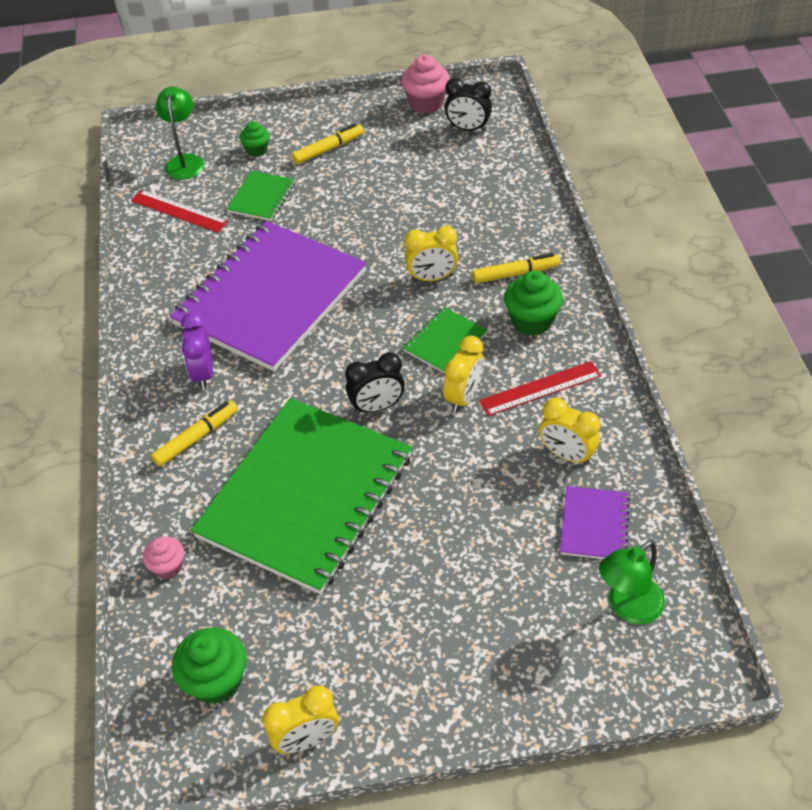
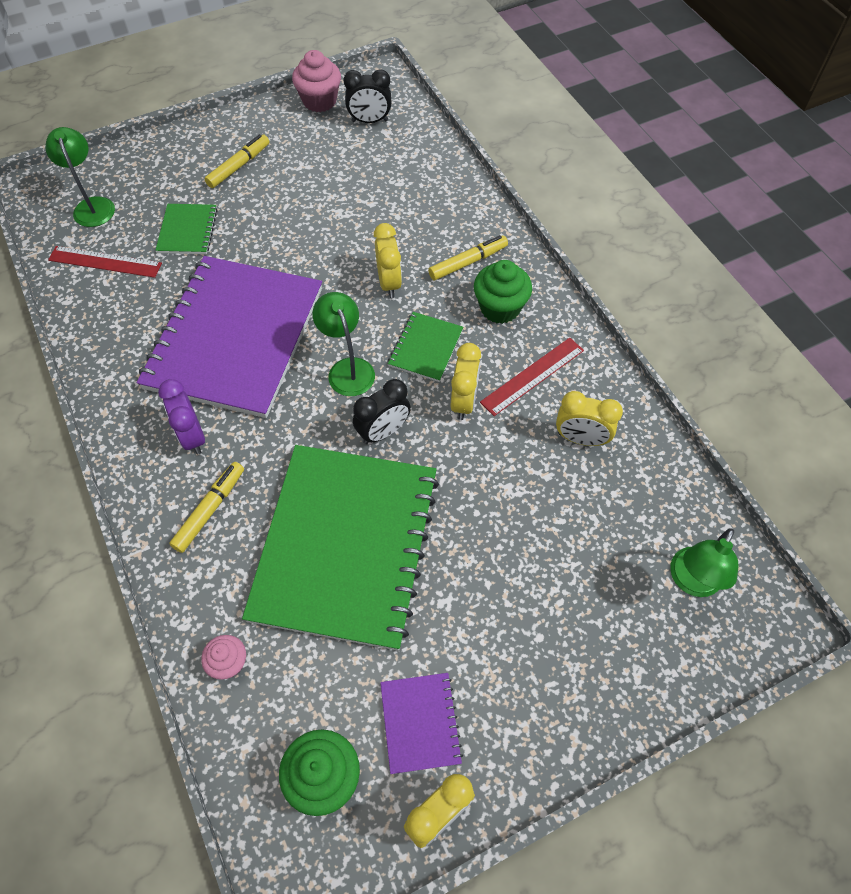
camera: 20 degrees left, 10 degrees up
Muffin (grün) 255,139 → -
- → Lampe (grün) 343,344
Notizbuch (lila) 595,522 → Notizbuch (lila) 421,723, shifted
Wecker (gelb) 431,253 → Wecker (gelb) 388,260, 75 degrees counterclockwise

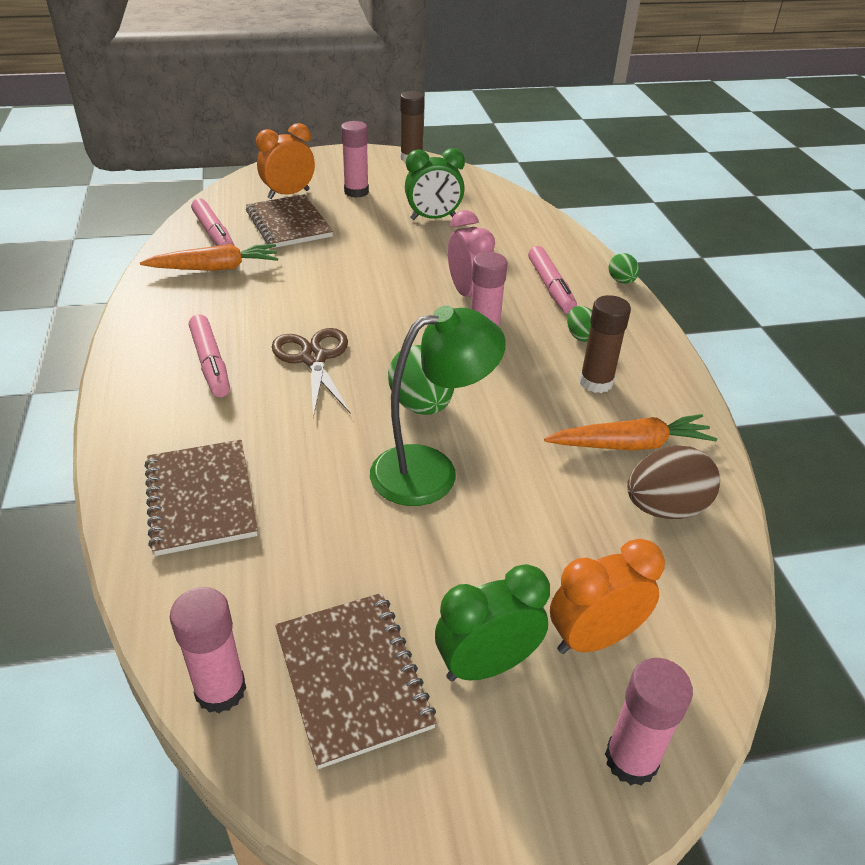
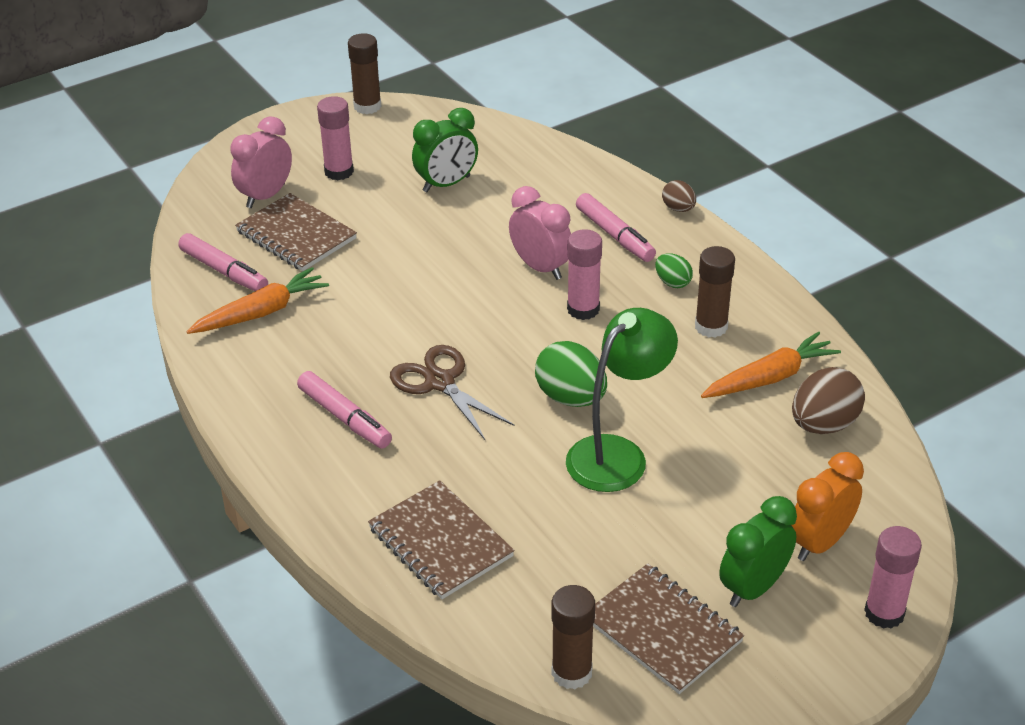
camera: 20 degrees left, 0 degrees up
Klebestift (rosa) 208,650 → Klebestift (braun) 573,637
Wecker (orange) 285,161 → Wecker (rosa) 261,162
Ei (grün) 623,268 → Ei (braun) 679,196

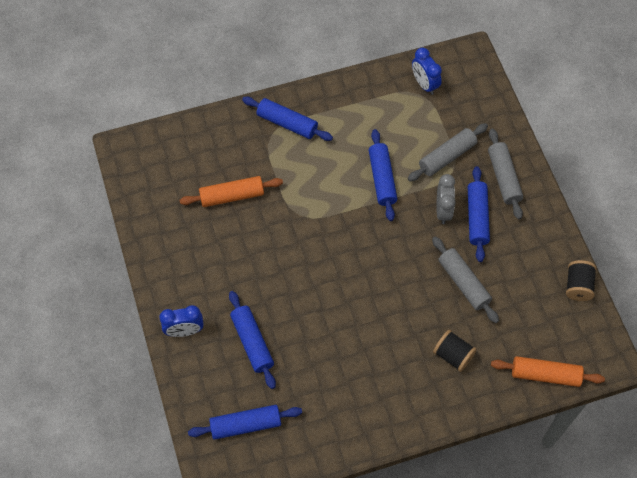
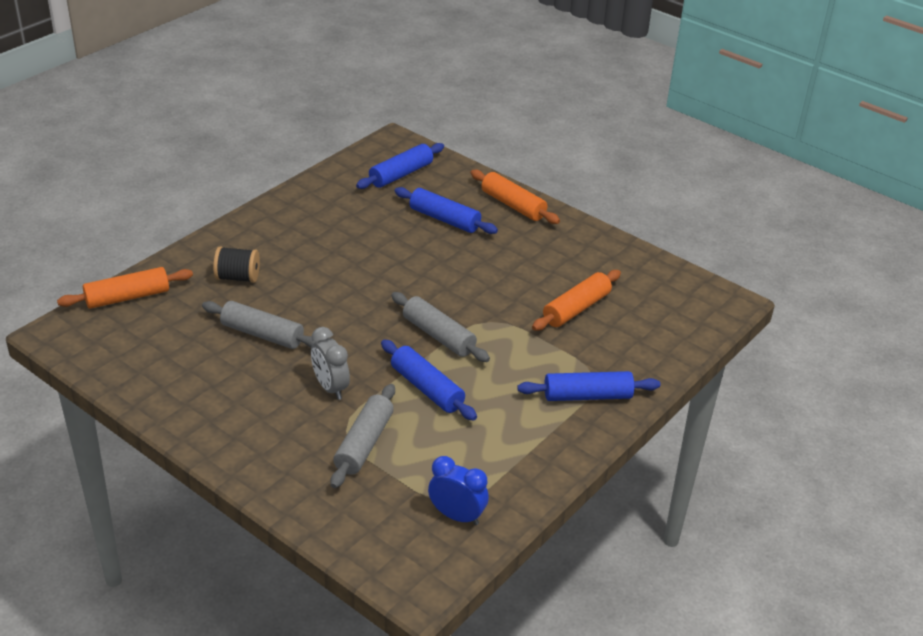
camera: 145 degrees right, 25 degrees down
Nudelholz (blau) 479,214 → -
Garnrolle (schwarz) 581,280 → -
Nudelholz (grau) 505,174 → Nudelholz (grau) 440,327, shifted
Wecker (blau) 181,321 → Nudelholz (orange) 515,197

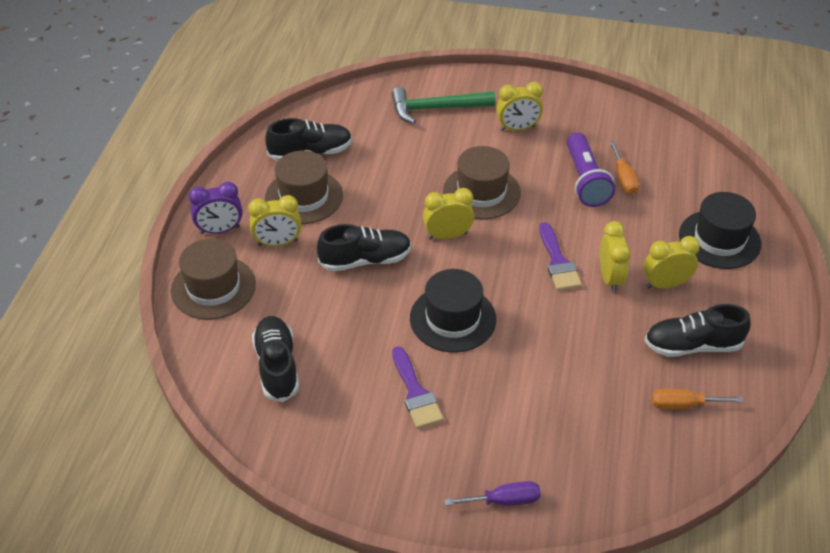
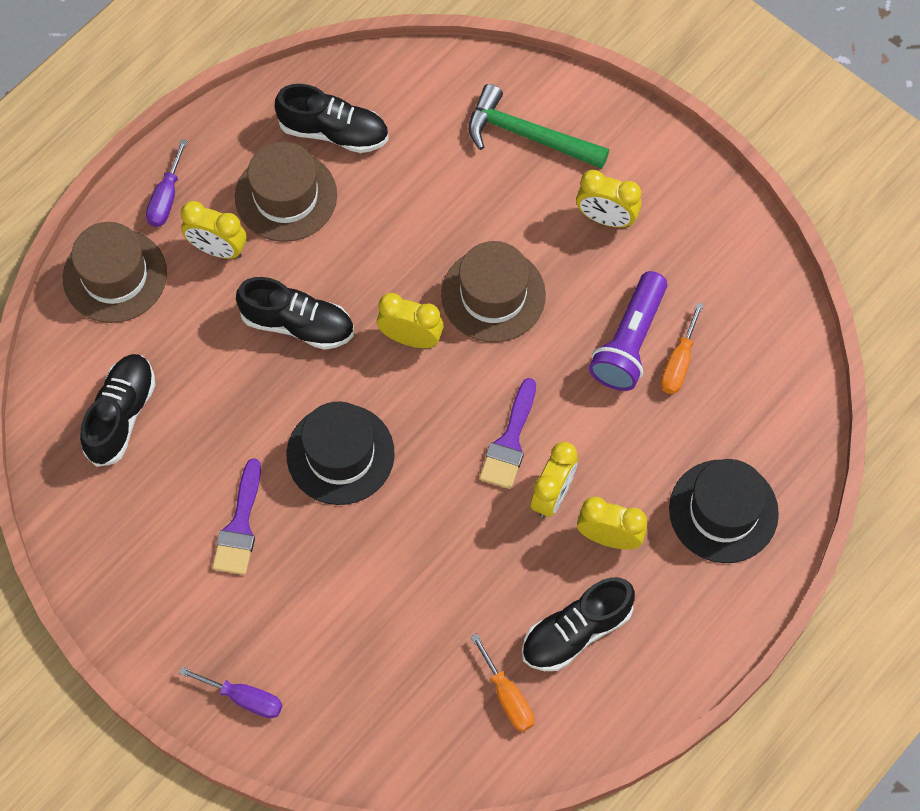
camera: 30 degrees right, 20 degrees up
Wecker (lila) 216,208 → Schraubenzieher (lila) 166,183
Schuh (schwarz) 698,330 → Schuh (schwarz) 578,624, 60 degrees counterclockwise
Schraubenzieher (orange) 697,399 → Schraubenzieher (orange) 502,682, 150 degrees counterclockwise

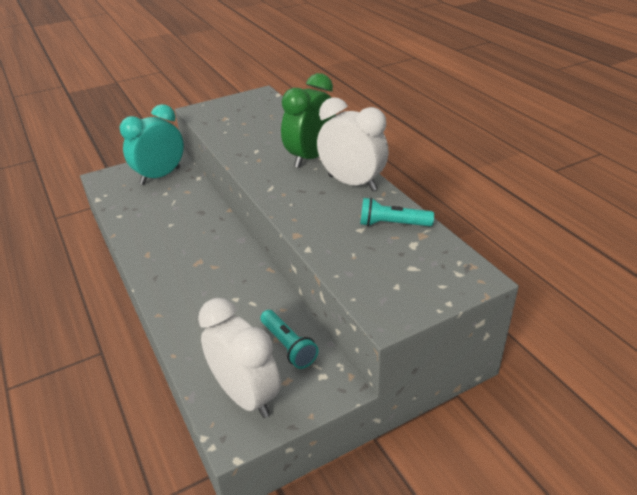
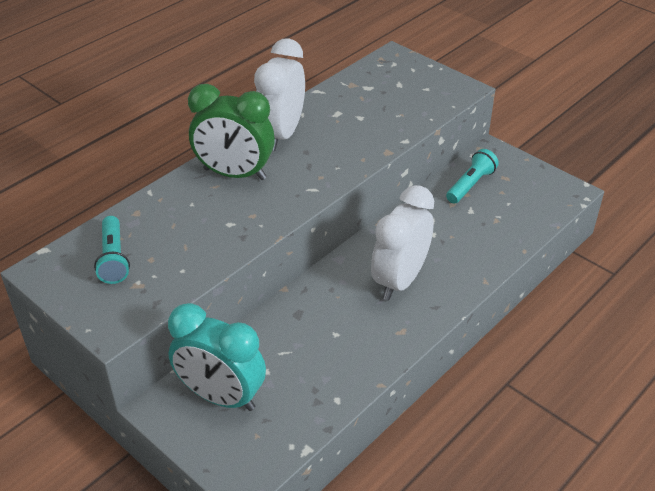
camera: 110 degrees left, 5 degrees up
Wecker (weiß) 239,358 → Wecker (weiß) 402,243, shifted
Taschenlampe (türkis) 397,212 → Taschenlampe (türkis) 112,250, shifted

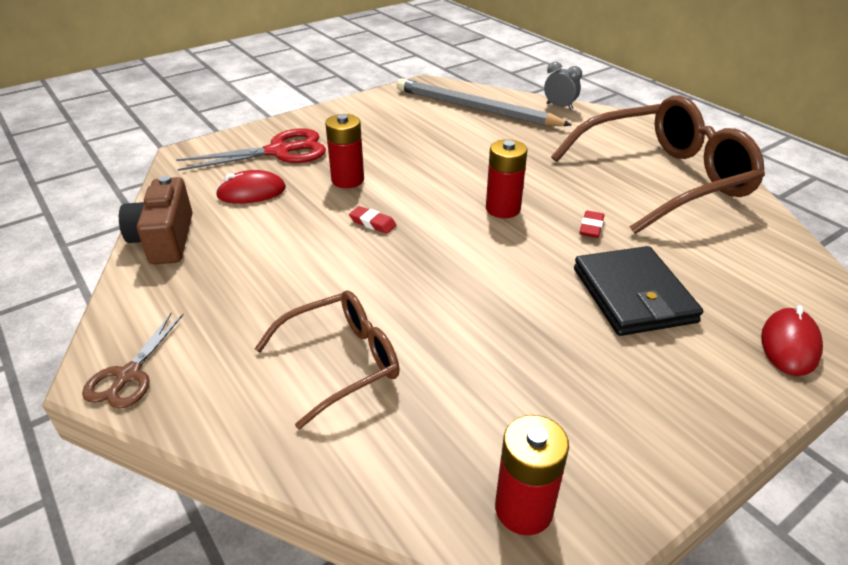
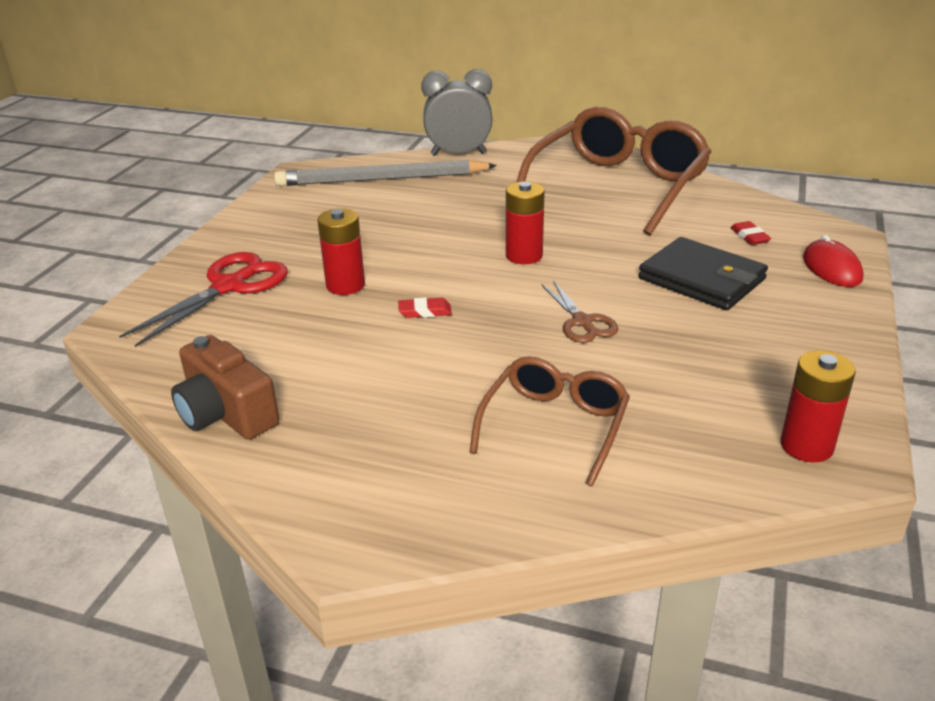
camera: 35 degrees left, 5 degrees down
Computermaus (rot) 251,187 → -
Schere (braun) 133,361 → Schere (braun) 580,311, shifted
Radiergummi (rot) 591,224 → Radiergummi (rot) 751,233, shifted
Wecker (grau) 563,86 → Wecker (grau) 456,112, x1.76

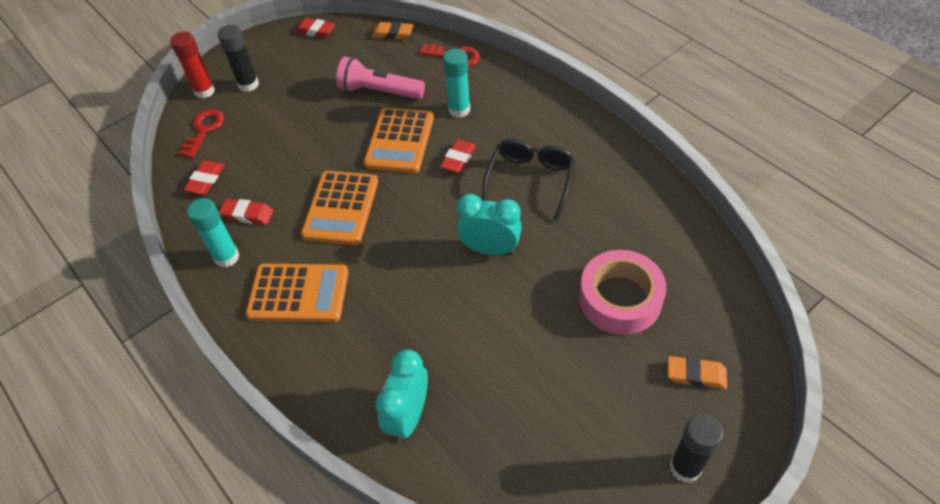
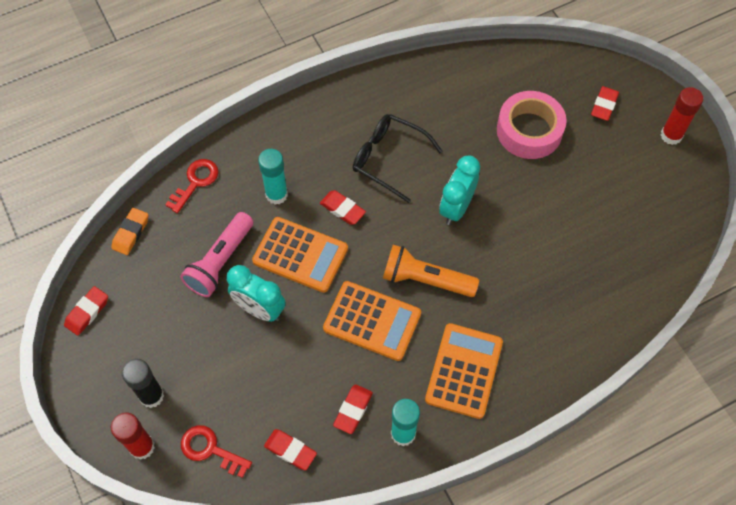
camera: 80 degrees left, 10 degrees up
- → Taschenlampe (orange) 431,271
Wecker (türkis) 401,395 → Wecker (türkis) 256,293, shifted
Radiergummi (orange) 697,372 → Radiergummi (rot) 605,103
Klebestift (schwarz) 696,448 → Klebestift (rot) 682,116

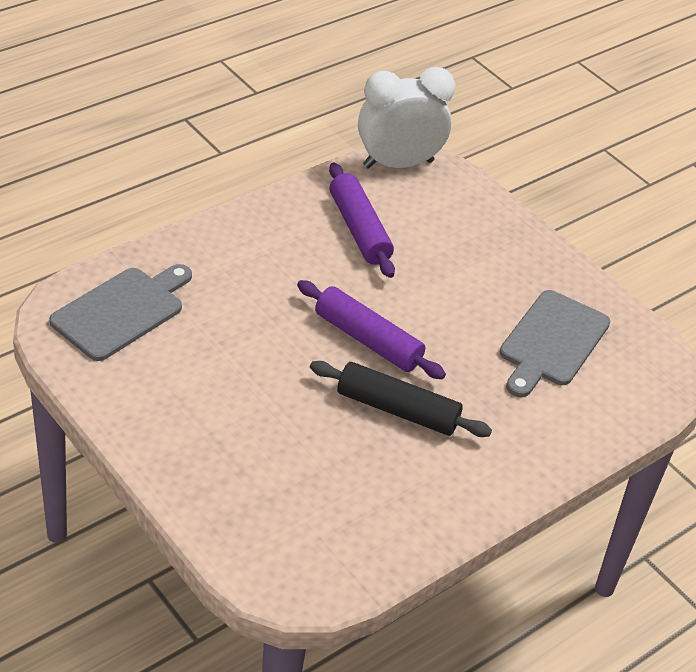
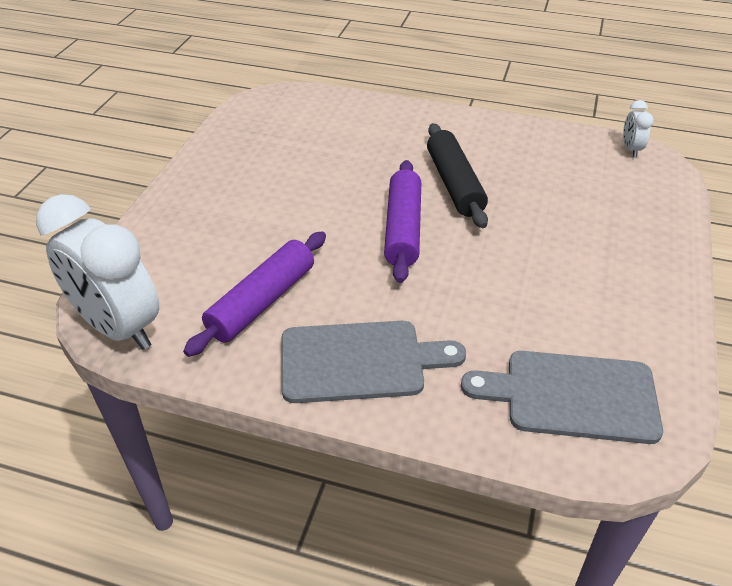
camera: 120 degrees left, 0 degrees up
- → Wecker (weiß) 638,128
Schneidebrett (grau) 555,343 → Schneidebrett (grau) 374,362, shifted

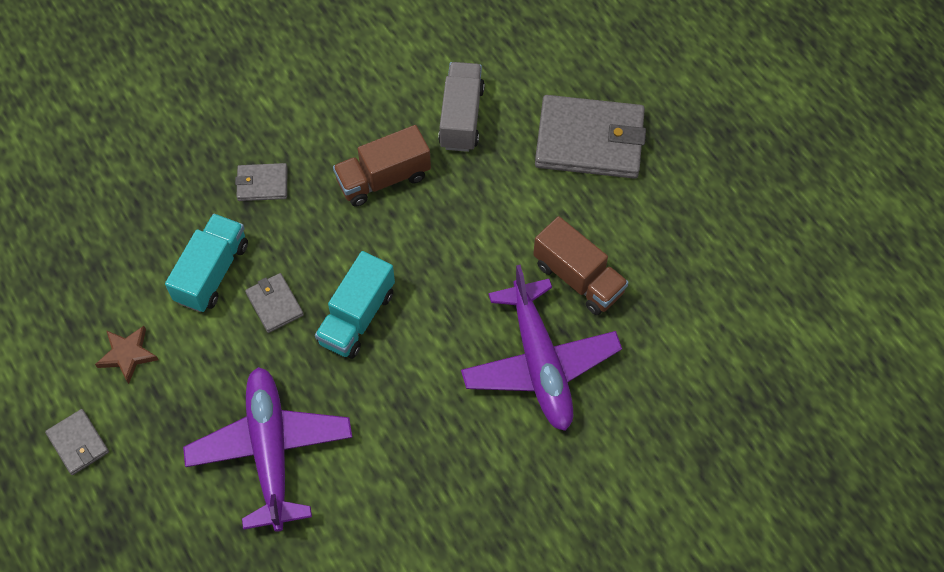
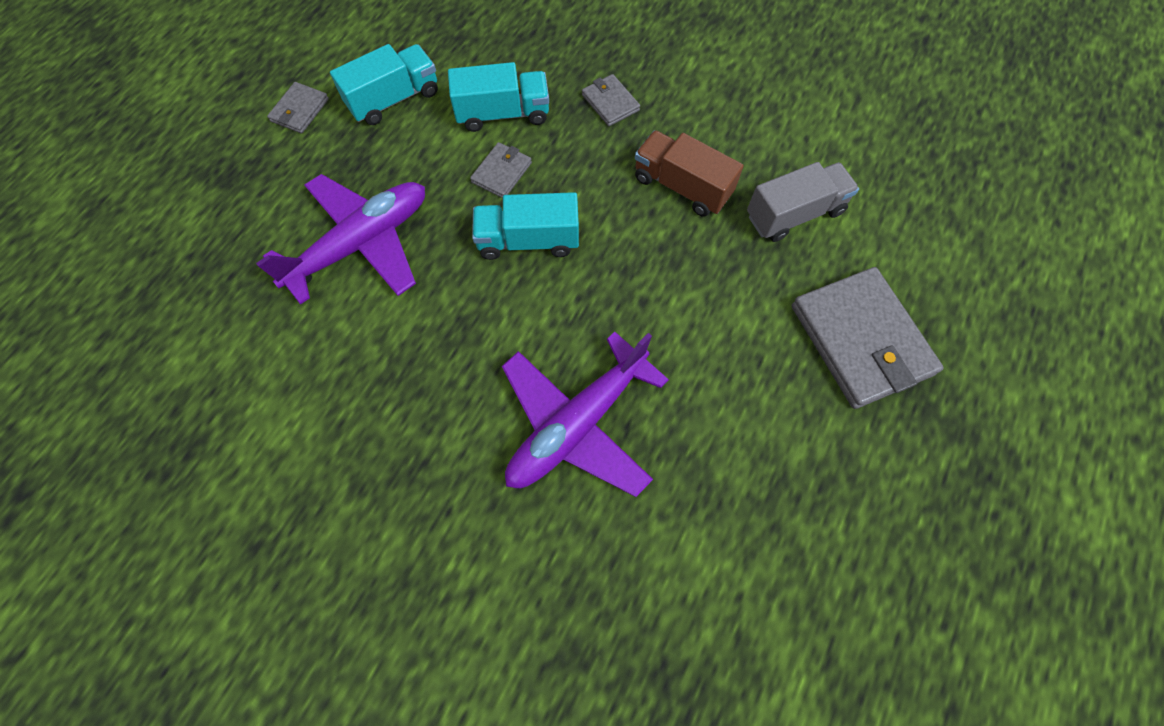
camera: 60 degrees right, 5 degrees up
Lastwagen (braun) 581,265 → -
Stern (braun) 127,355 → Lastwagen (türkis) 384,84

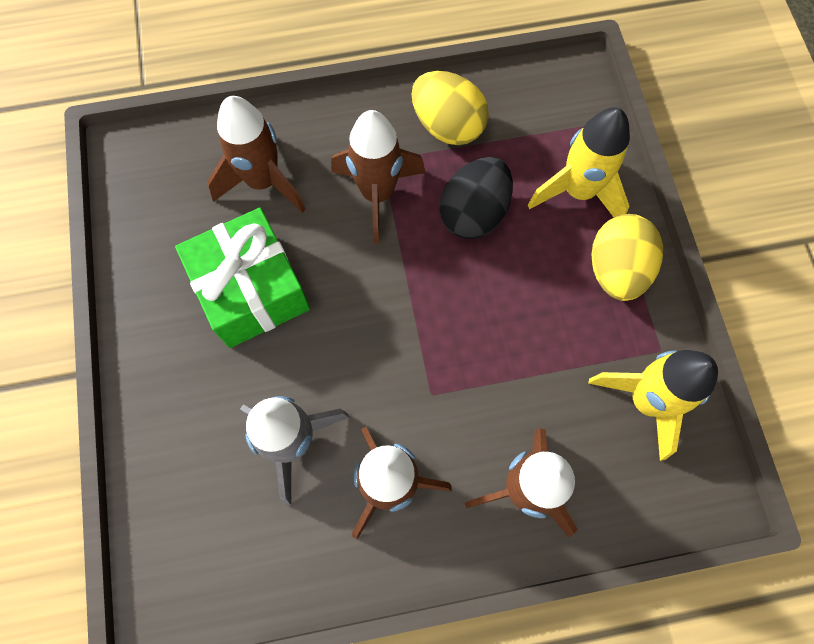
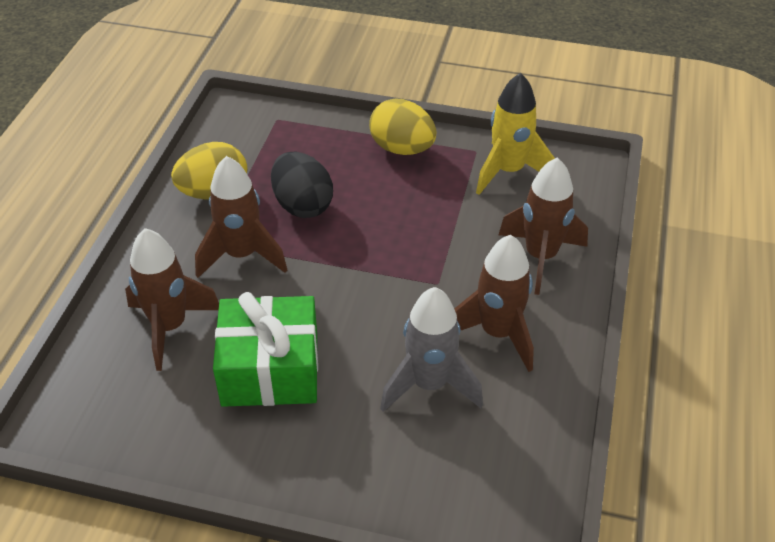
camera: 65 degrees left, 25 degrees down
Rakete (gelb) 579,162 → -

